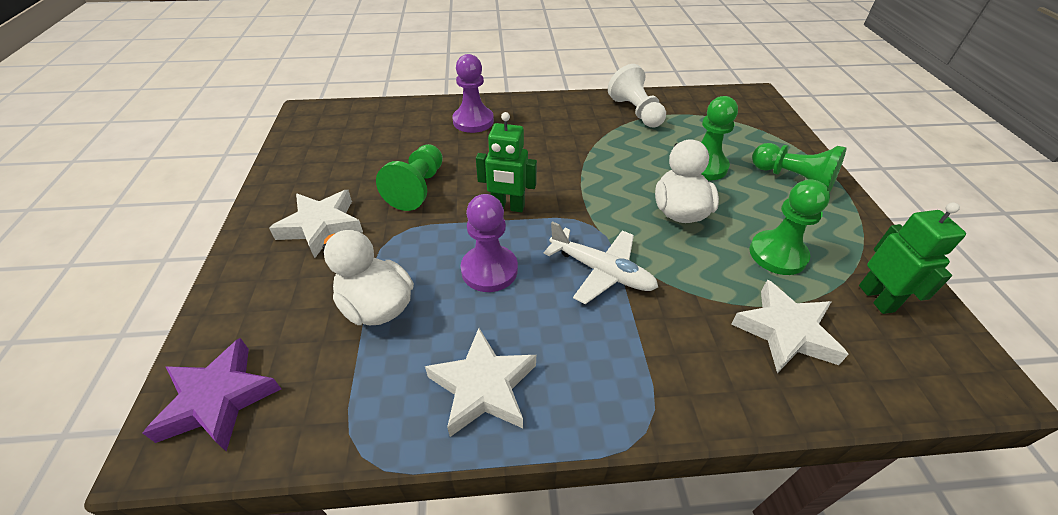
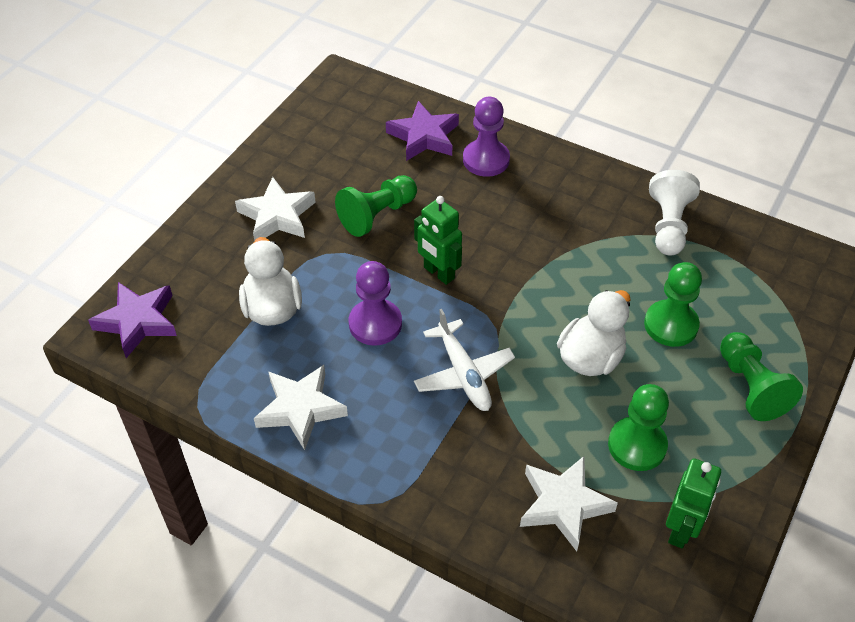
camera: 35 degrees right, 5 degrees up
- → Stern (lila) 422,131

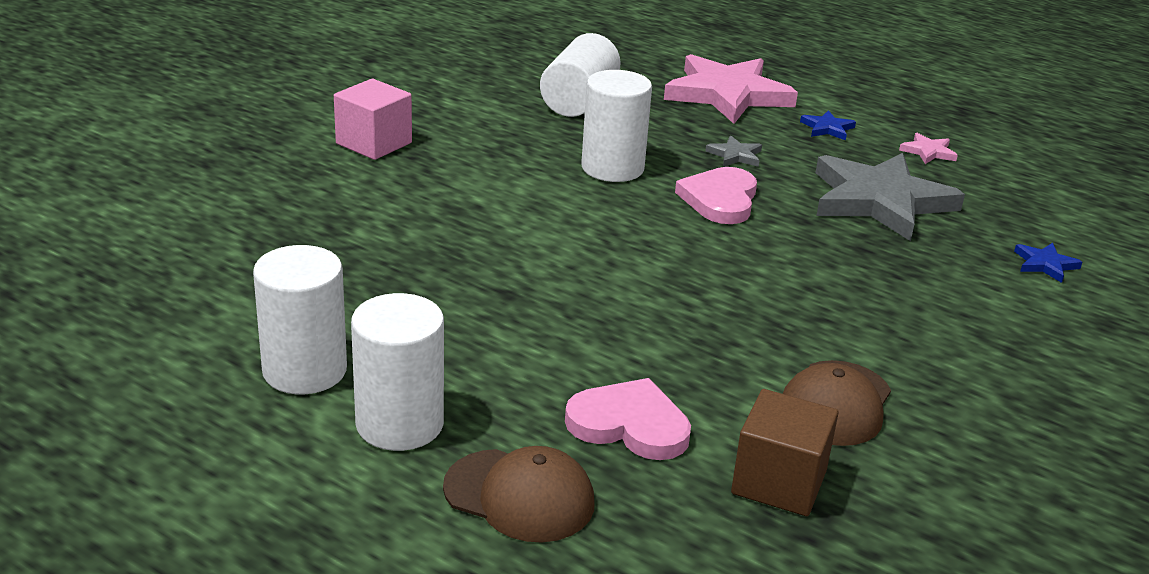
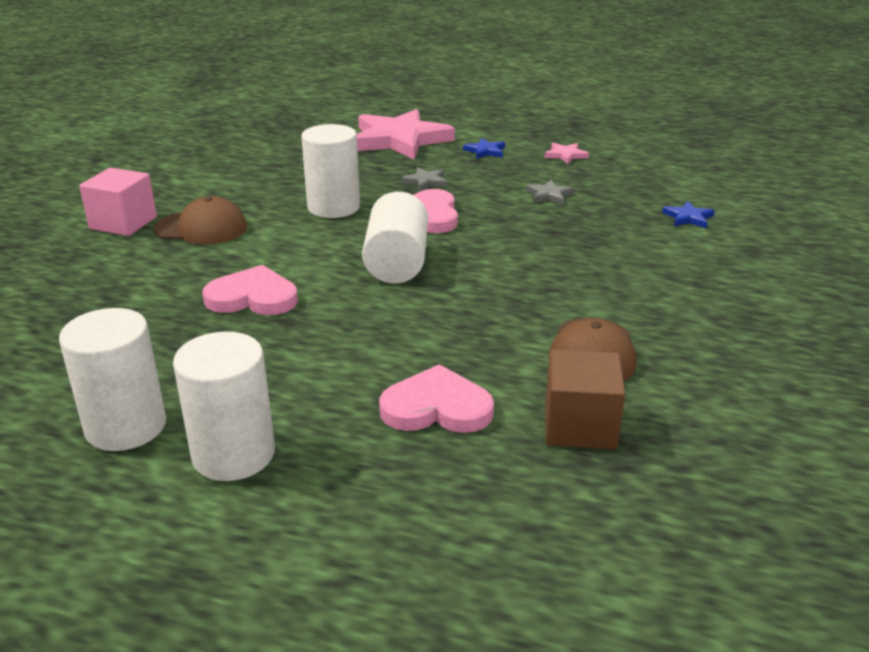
camera: 15 degrees left, 0 degrees up
- → Herz (rosa) 250,290
Kappe (braun) 518,494 → Kappe (braun) 200,220, shifted
Vollzylinder (weiß) 580,75 → Vollzylinder (weiß) 395,238, shifted
Stern (grau) 890,197 → Stern (grau) 550,192, x0.40

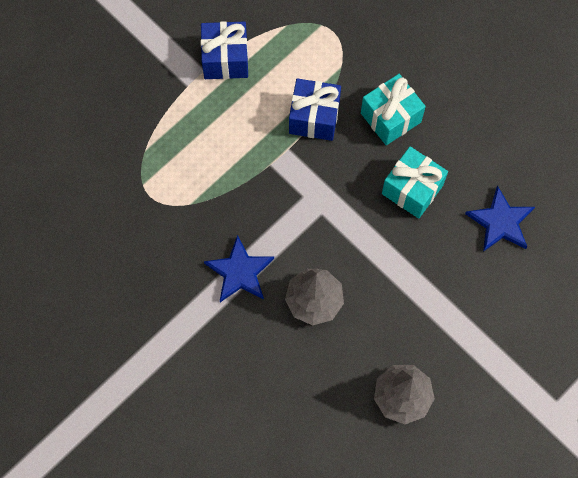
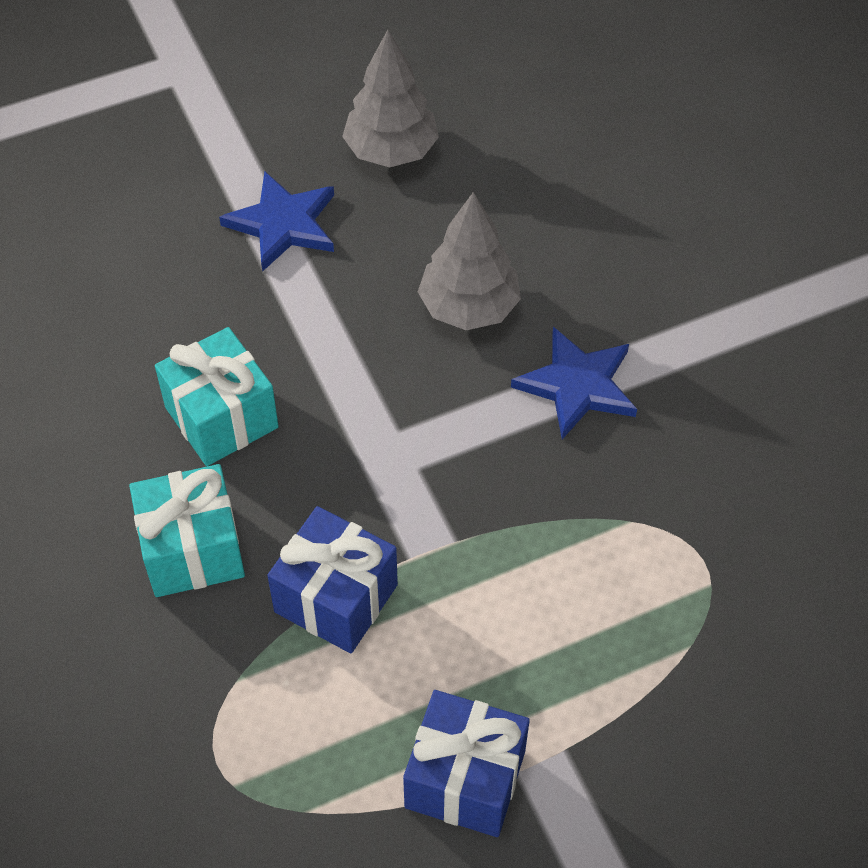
camera: 160 degrees left, 15 degrees down
Stern (blau) 500,219 → Stern (blau) 276,221, shifted

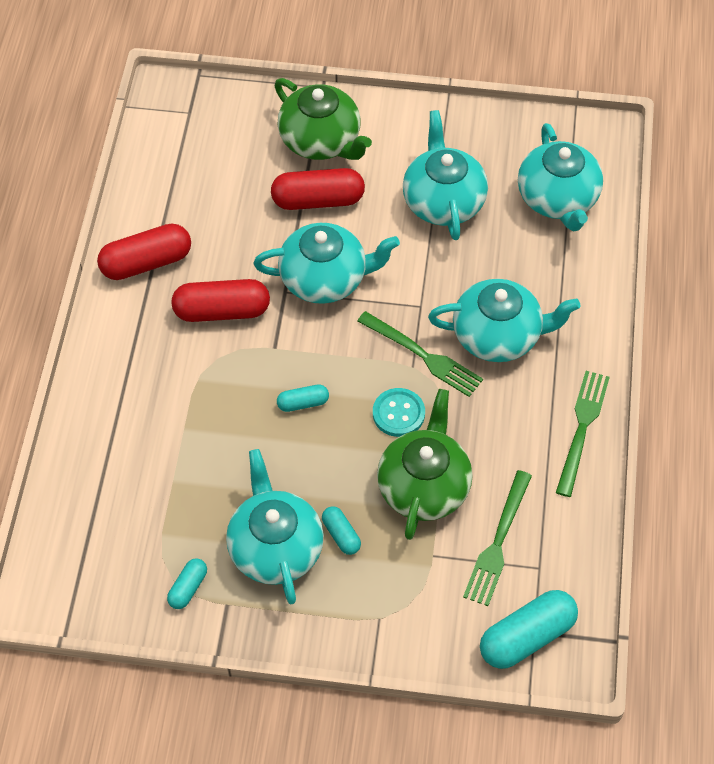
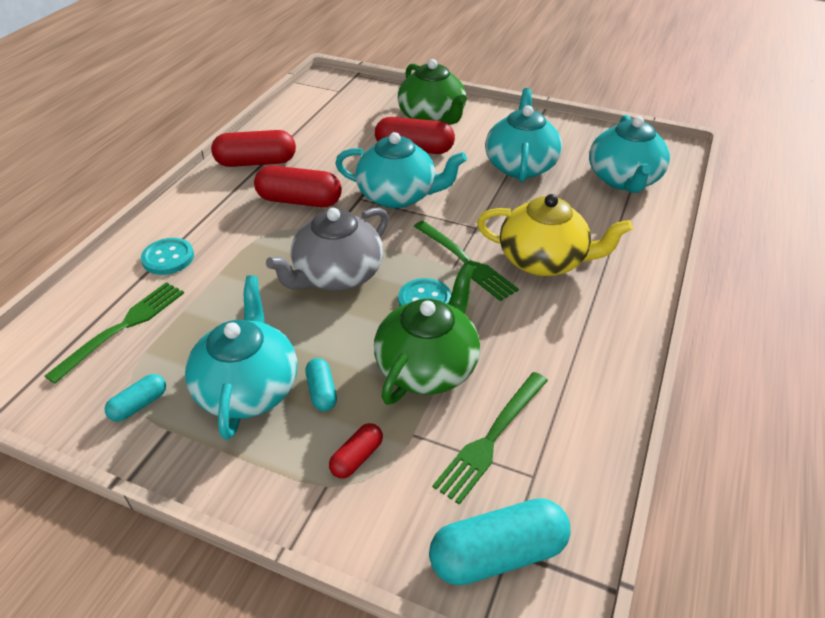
camera: 15 degrees right, 15 degrees down
- → Knopf (türkis) 167,256
- → Kapsel (rot) 356,450
Gabel (grün) 583,434 → Gabel (grün) 114,333, shifted
Kapsel (türkis) 303,398 → Teekanne (grau) 327,249
Teekanne (türkis) 504,320 → Teekanne (gelb) 555,235

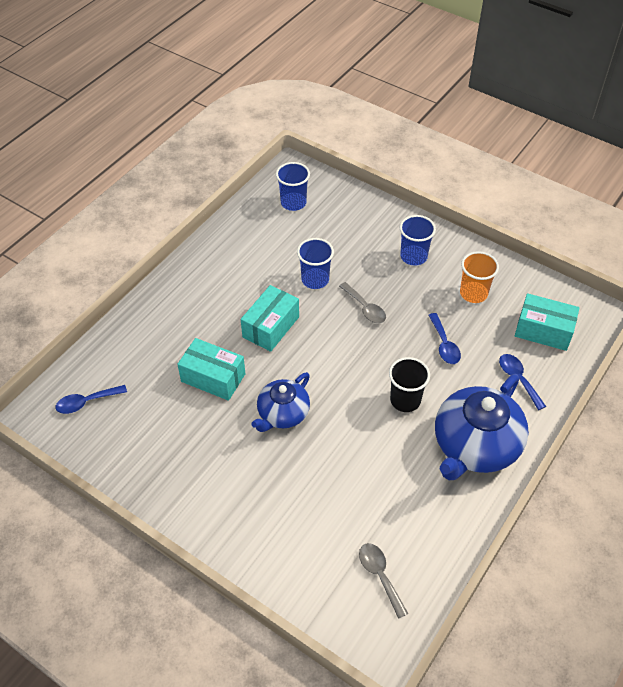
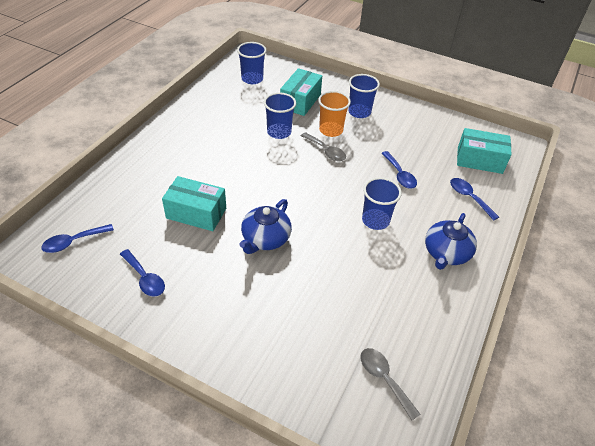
camera: 10 degrees left, 5 degrees down
- → Löffel (blau) 142,272
Schachtel (türkis) 270,318 → Schachtel (türkis) 301,92, shifted
Becher (orange) 479,277 → Becher (orange) 334,114, shifted
Becher (schwarz) 409,384 → Becher (blau) 382,203
Teekanne (blau) 482,427 → Teekanne (blau) 451,241, x0.60

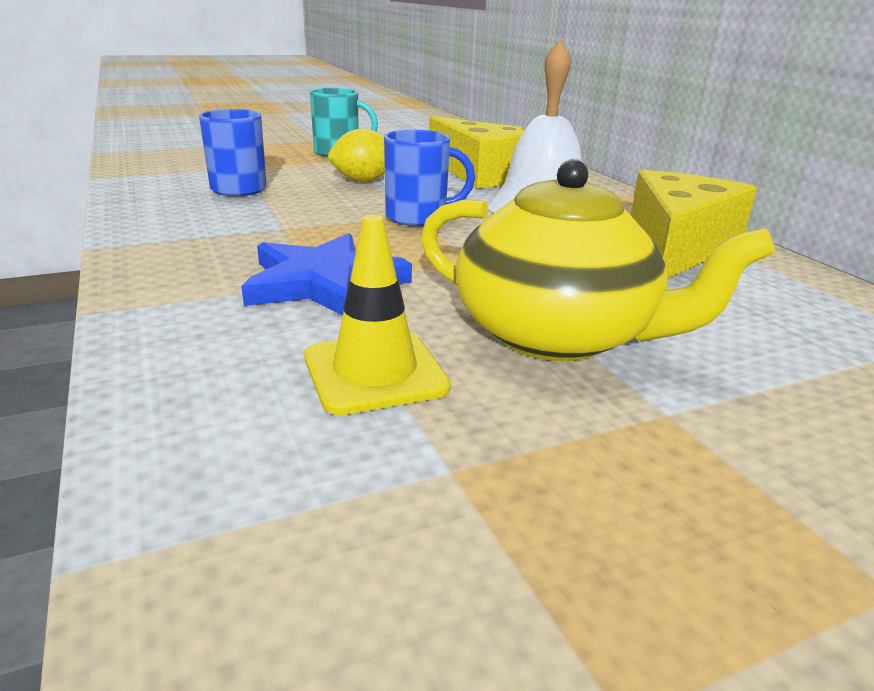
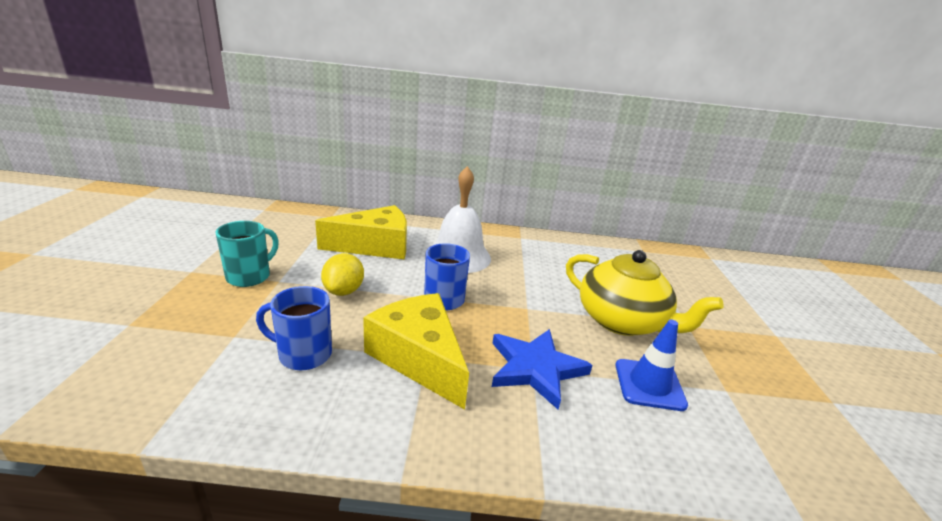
camera: 65 degrees left, 0 degrees up
Käse (gelb) 694,224 → Käse (gelb) 416,351, shifted
Leitkegel (gelb) 377,315 → Leitkegel (blau) 651,365
Teekanne (gelb) 598,260 → Teekanne (gelb) 645,293, 75 degrees clockwise

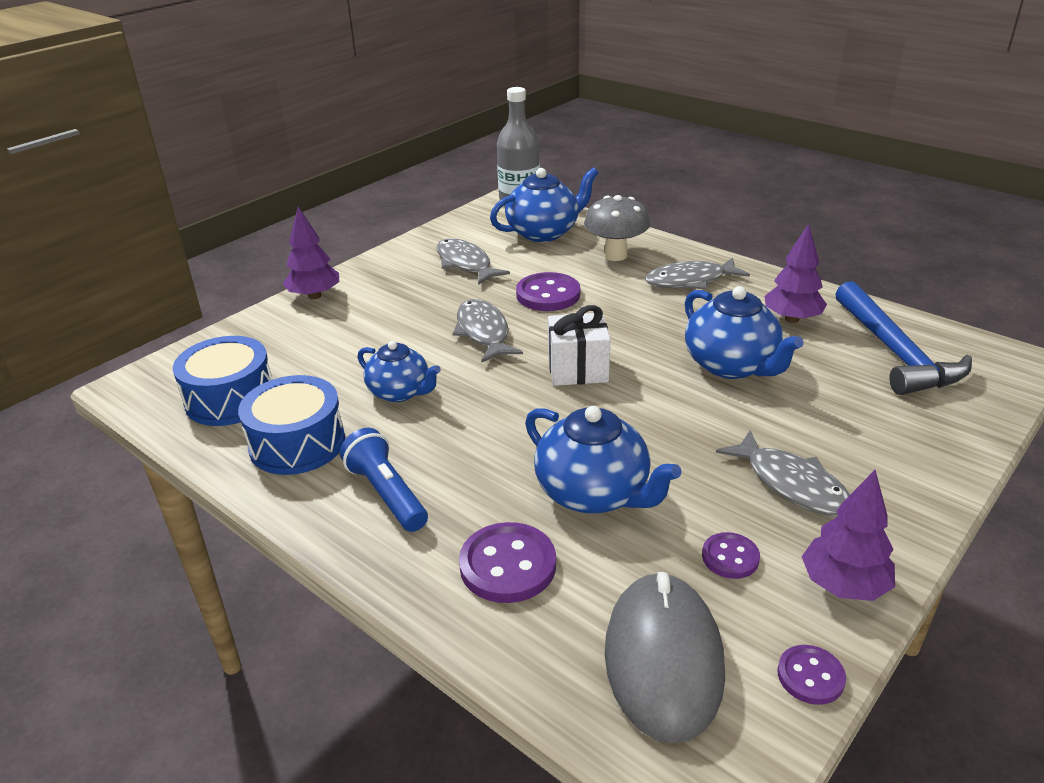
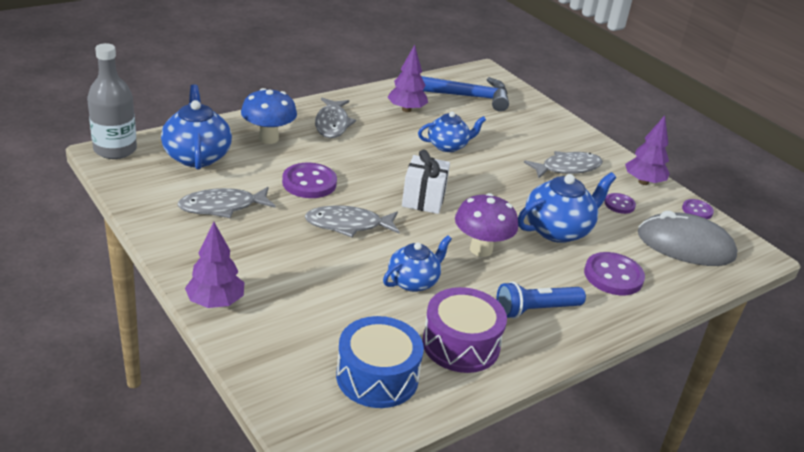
camera: 80 degrees left, 0 degrees up
- → Pilz (lila) 486,225
Trommel (blau) 291,425 → Trommel (lila) 464,330
Pilz (grau) 617,228 → Pilz (blau) 269,116
Teekanne (blau) 744,332 → Teekanne (blau) 452,131, x0.66

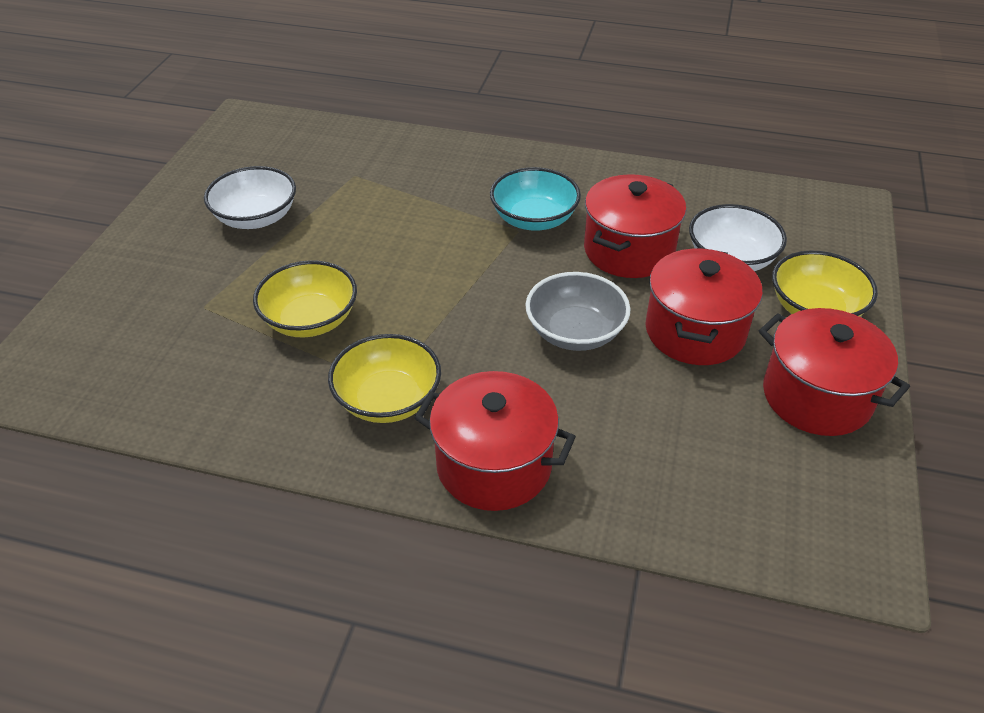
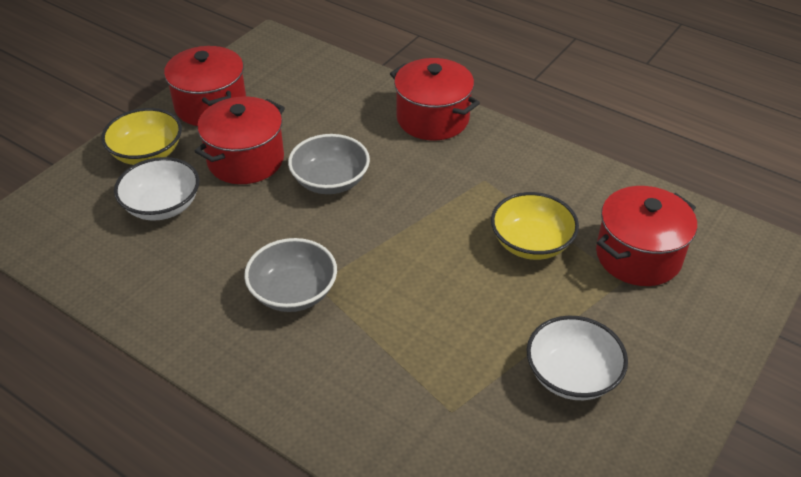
camera: 160 degrees left, 0 degrees up
Schüssel (gelb) 384,378 → -
Kochtopf (rot) 635,226 → Kochtopf (rot) 646,236, shifted
Schüssel (türkis) 535,199 → Schüssel (grau) 290,275

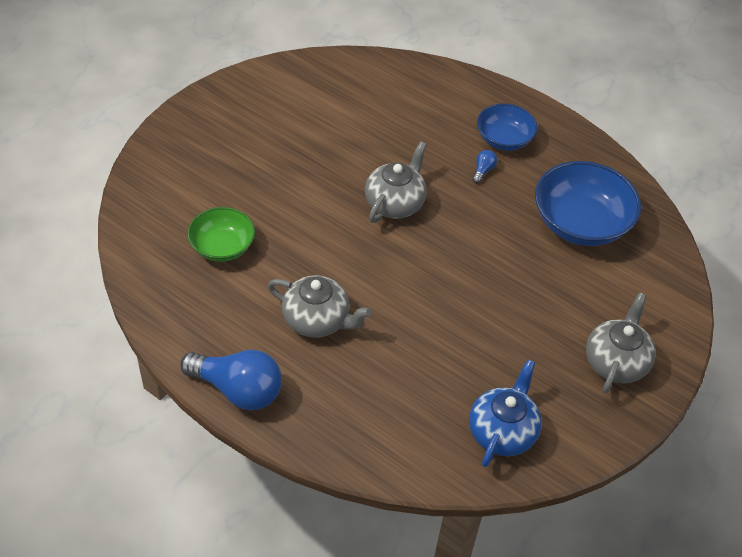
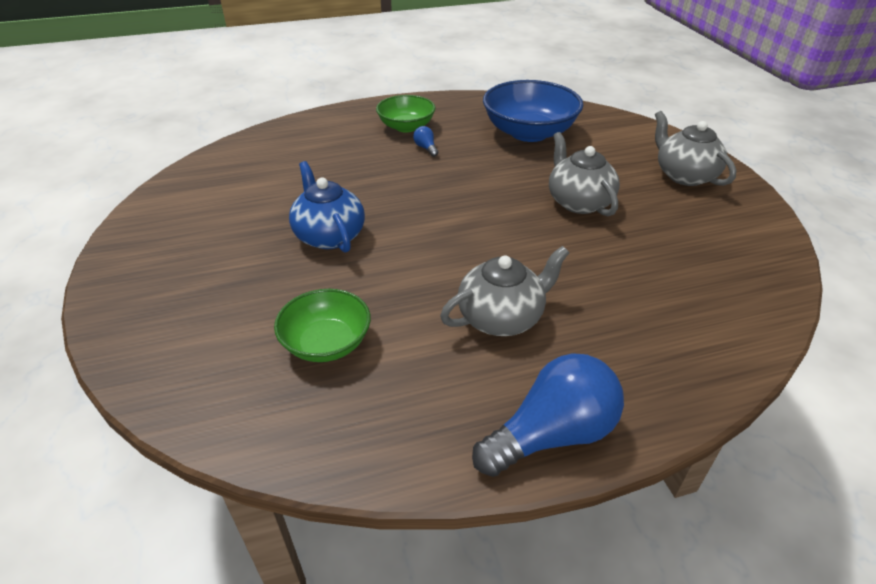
camera: 50 degrees left, 10 degrees down
Teekanne (grau) 396,182 → Teekanne (grau) 584,174, shifted
Teekanne (blau) 505,413 → Teekanne (blau) 327,207, shifted
Schüssel (blau) 507,127 → Schüssel (grün) 406,113

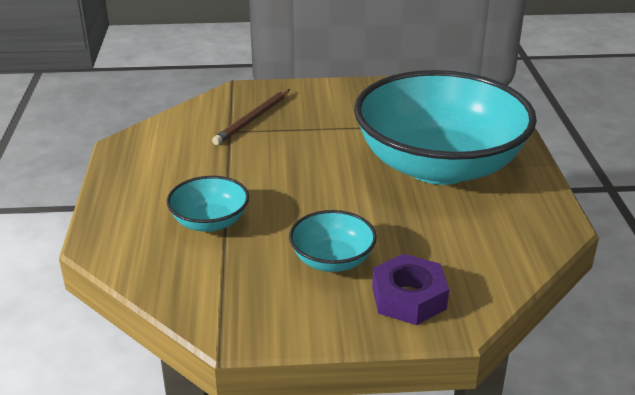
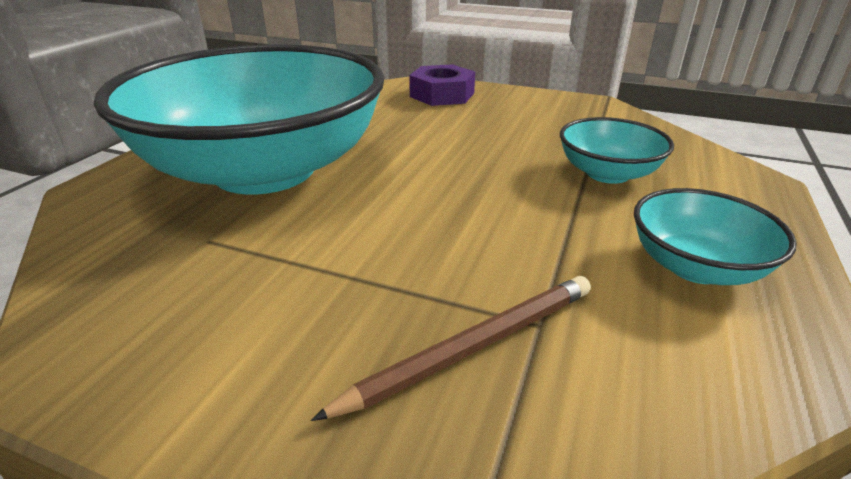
camera: 155 degrees left, 0 degrees up
Schüssel (türkis) 333,241 → Schüssel (türkis) 715,236, shifted

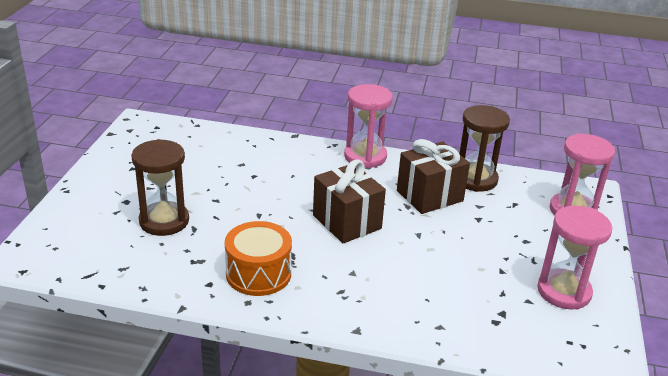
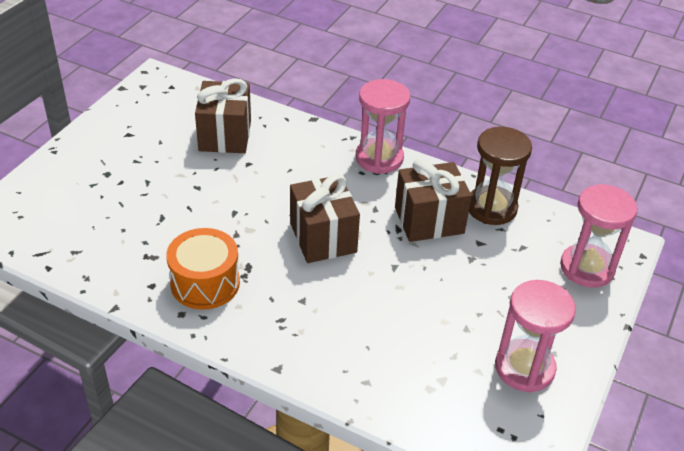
camera: 15 degrees right, 10 degrees up
Sanduhr (braun) 160,187 → -
- → Geschenk (braun) 223,115

